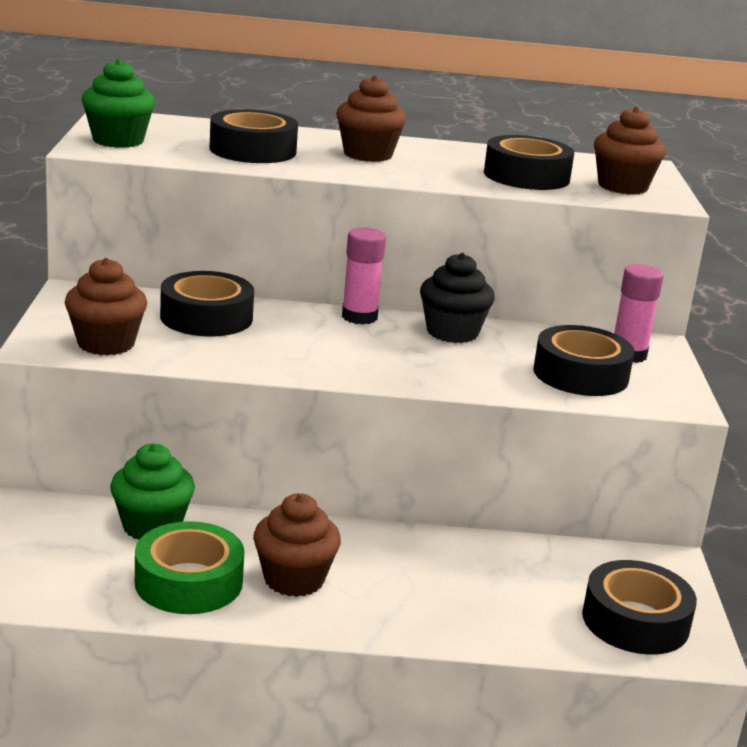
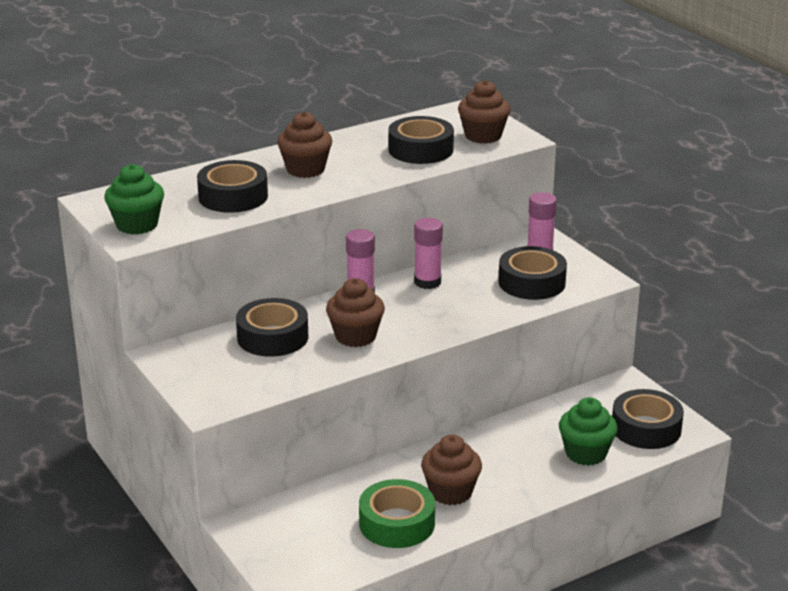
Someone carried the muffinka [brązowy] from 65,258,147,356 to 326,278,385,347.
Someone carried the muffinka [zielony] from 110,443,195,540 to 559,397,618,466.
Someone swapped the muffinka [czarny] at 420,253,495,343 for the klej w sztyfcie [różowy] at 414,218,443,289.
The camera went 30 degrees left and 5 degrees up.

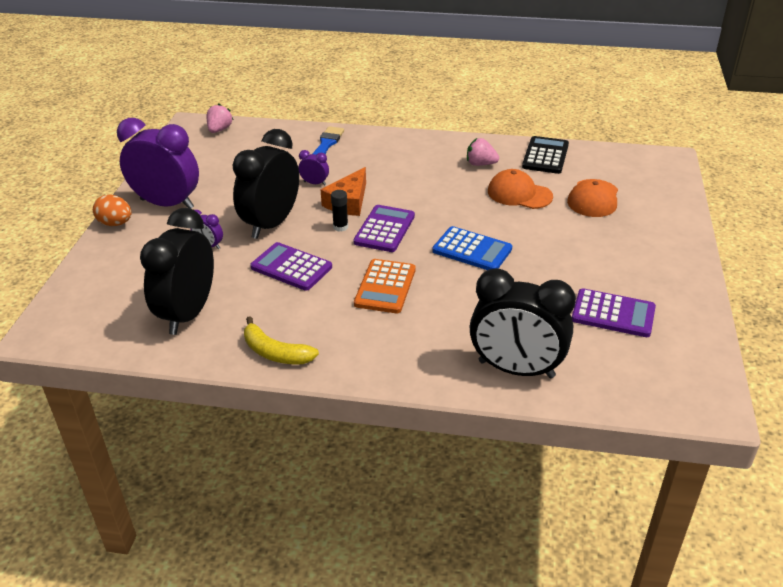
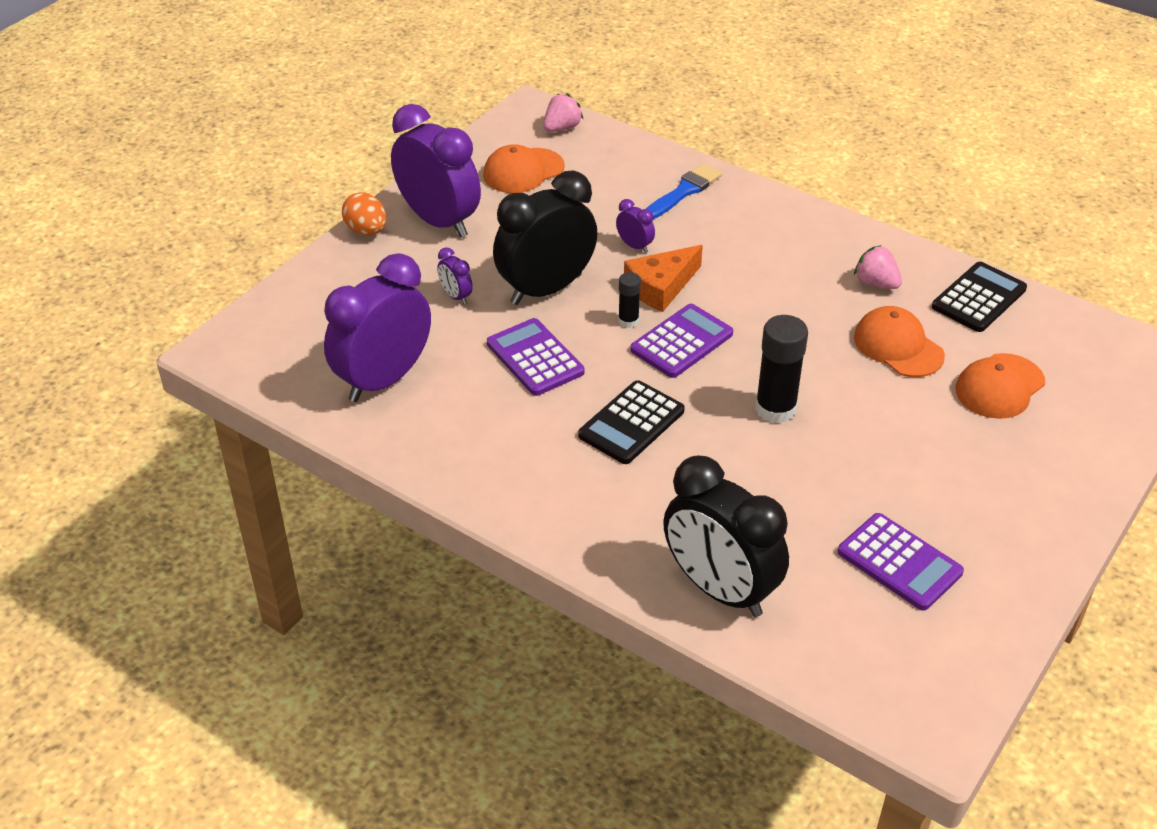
Someone repainted the budzik [czarny] at 140,208,214,335, which became the budzik [fioletowy] at 324,253,431,402.
Someone took away the banan [żółty] at 244,316,319,364.
Someone repainted the kalkulator [pomarańczowy] at 354,259,416,313, which became the kalkulator [czarny] at 578,380,685,464.
Someone swapped the kalkulator [niebieski] at 432,226,512,270 for the klej w sztyfcie [czarny] at 755,315,808,424.
Someone put down the czapka [pomarańczowy] at 483,144,565,193.
The camera went 25 degrees right and 5 degrees up.

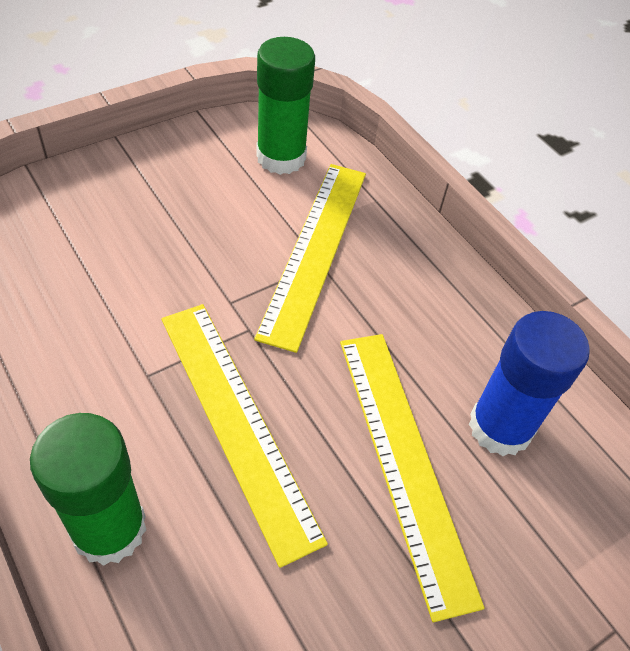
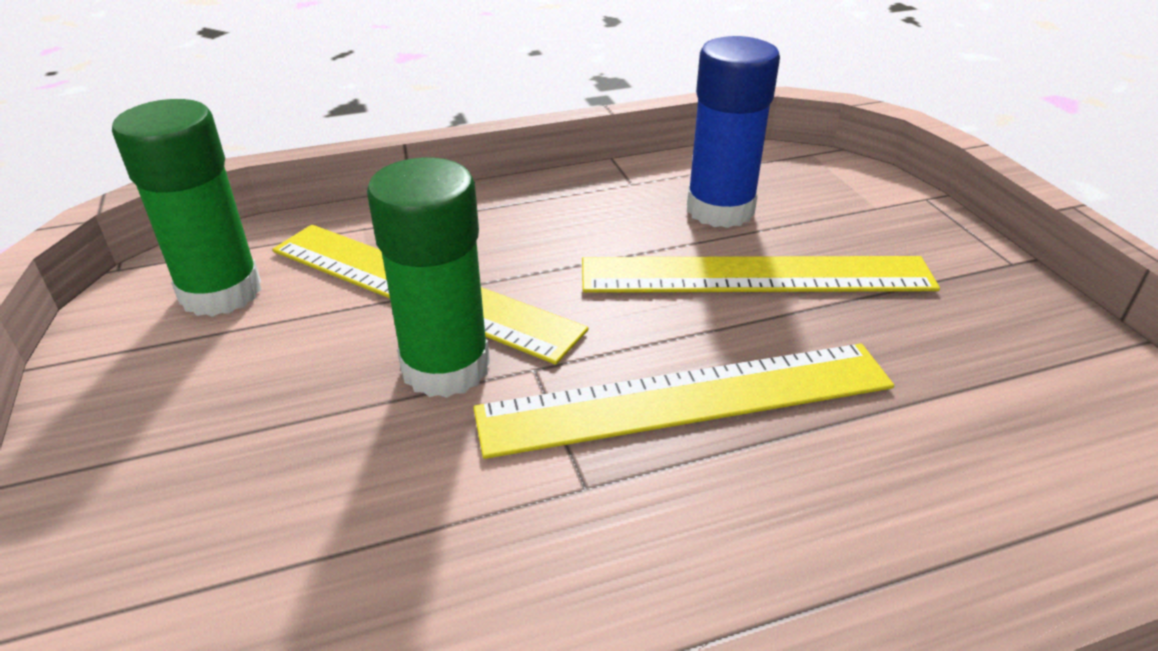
Someone carried the klej w sztyfcie [zielony] from 30,413,146,566 to 367,158,490,398.
The camera went 70 degrees left and 15 degrees down.

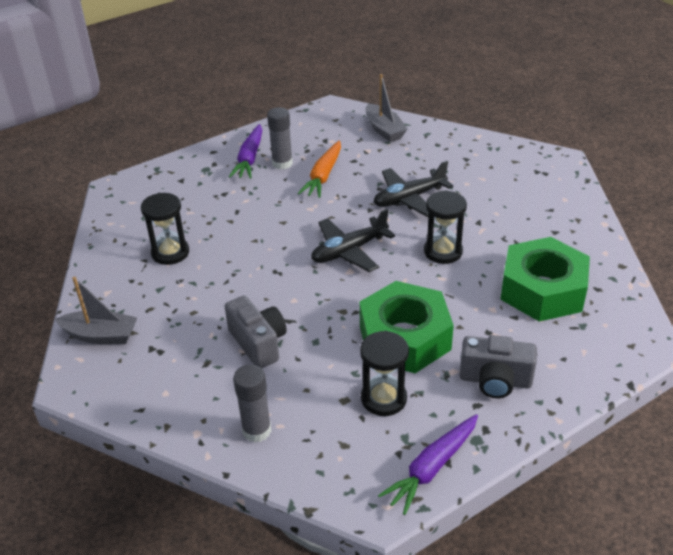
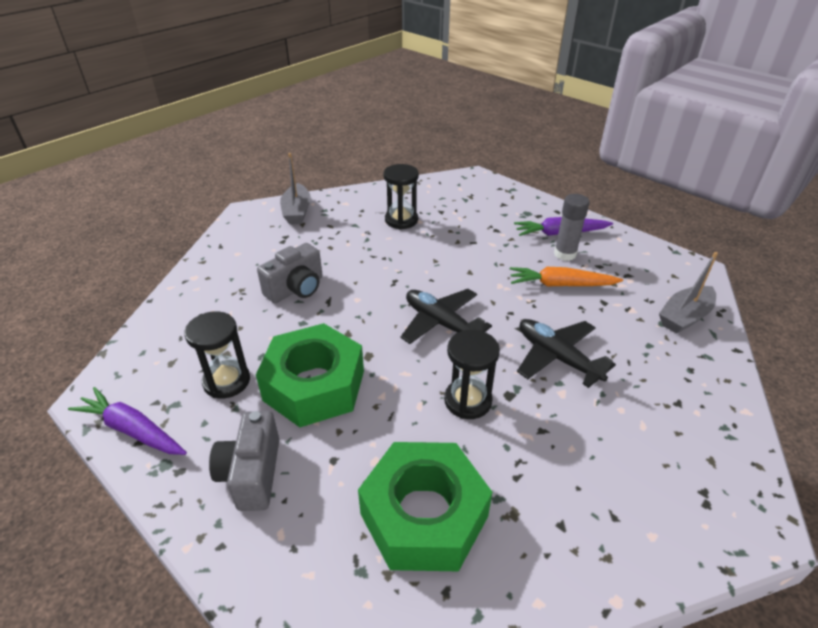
Someone took away the klej w sztyfcie [szary] at 233,364,271,442.
The camera went 75 degrees right and 0 degrees up.

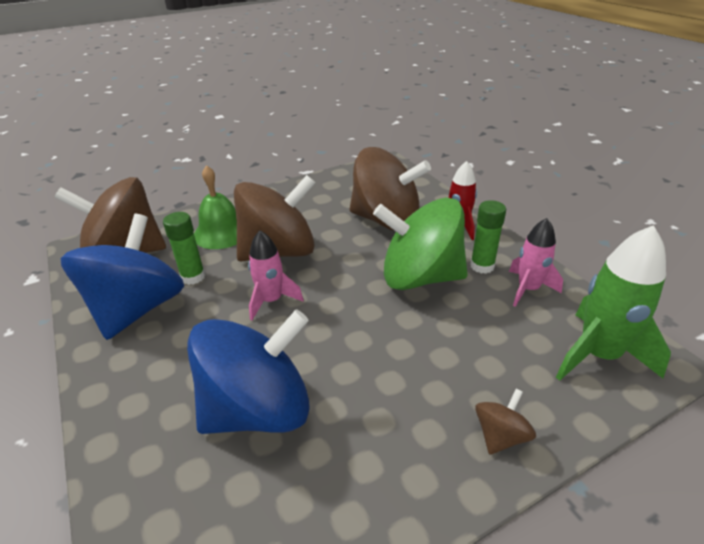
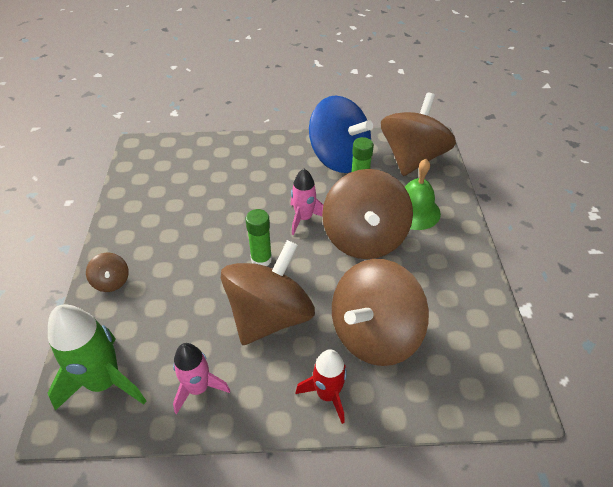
Someone took away the bączek [niebieski] at 187,309,310,434.
Someone repainted the bączek [zielony] at 373,198,468,290, which became the bączek [brązowy] at 221,240,315,345.
Someone carried the klej w sztyfcie [zielony] from 470,200,506,274 to 246,209,272,266.
The camera went 115 degrees right and 10 degrees up.

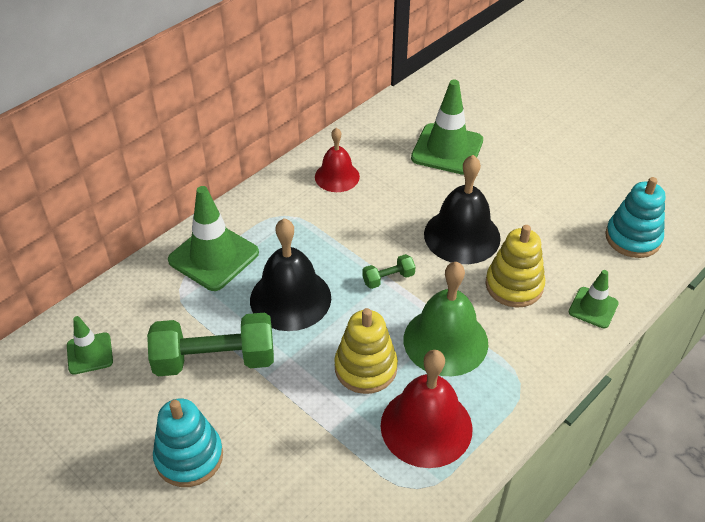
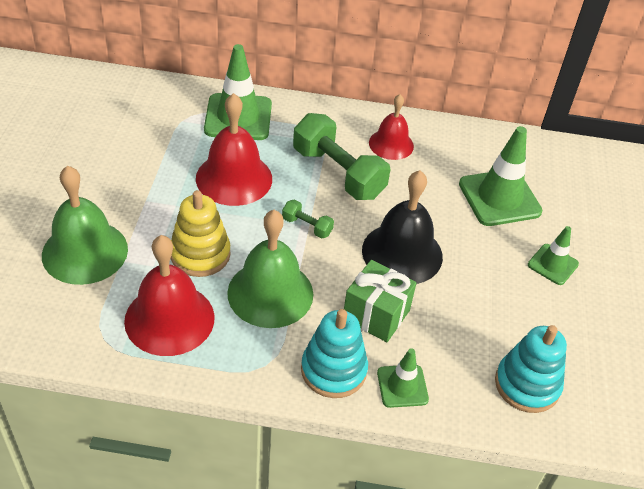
Someone carried the pachołek [zielony] from 67,316,113,375 to 528,226,579,285.
Someone carried the hantel [zielony] from 147,313,274,376 to 293,113,390,200.
Someone carried the zabawka nakładanka [turkusowy] from 153,398,223,487 to 301,309,368,398.
Someone repainted the dzwonek [czarny] at 250,218,331,331, which became the dzwonek [czerwony] at 196,93,272,206.
Someone swapped the zabawka nakładanka [żółty] at 485,225,545,308 for the prezent [zielony] at 344,260,417,342.
Someone put down the dzwonek [zielony] at 42,166,128,285.
The camera went 50 degrees right and 0 degrees up.

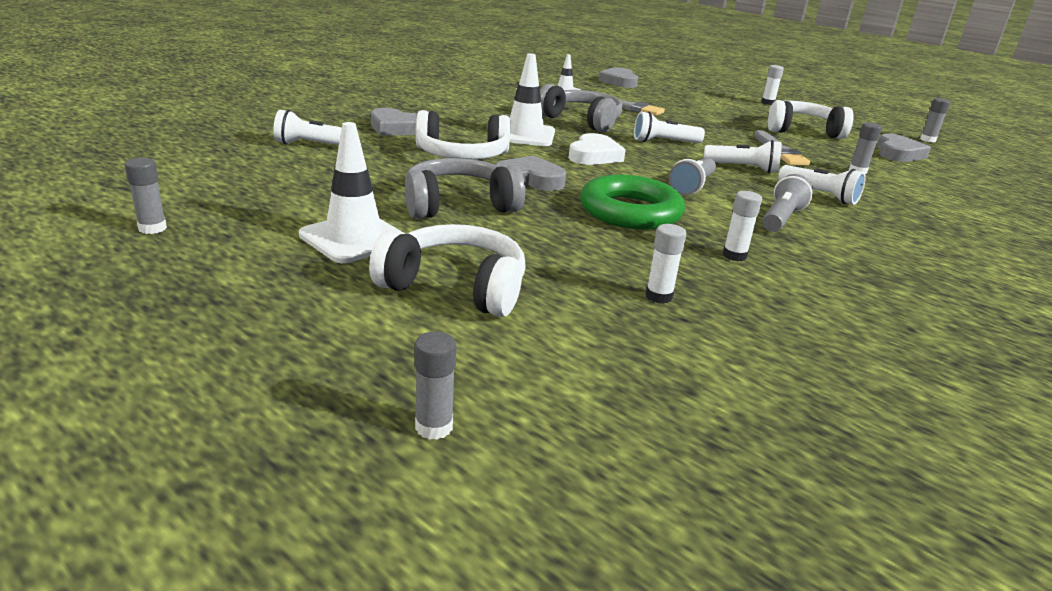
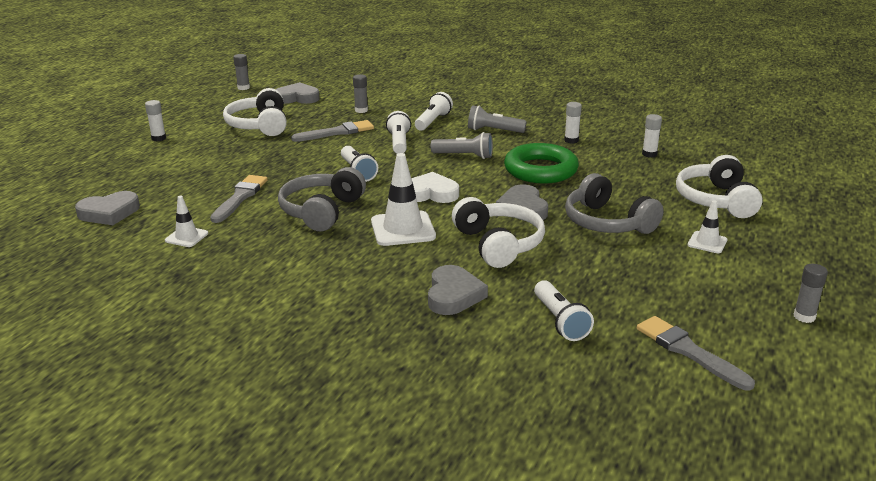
Someone scaled the pachołek [biały] at 299,122,405,263 by 0.55.
Someone took away the klej w sztyfcie [szary] at 415,332,457,440.
Someone put down the pędzel [szary] at 637,316,755,390.
The camera went 105 degrees left and 0 degrees up.

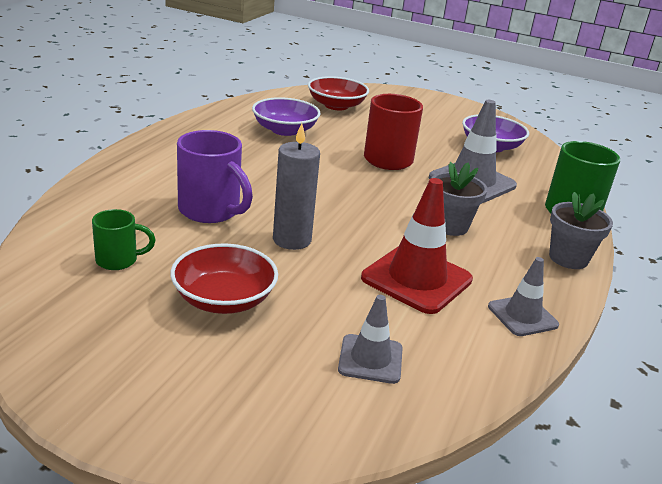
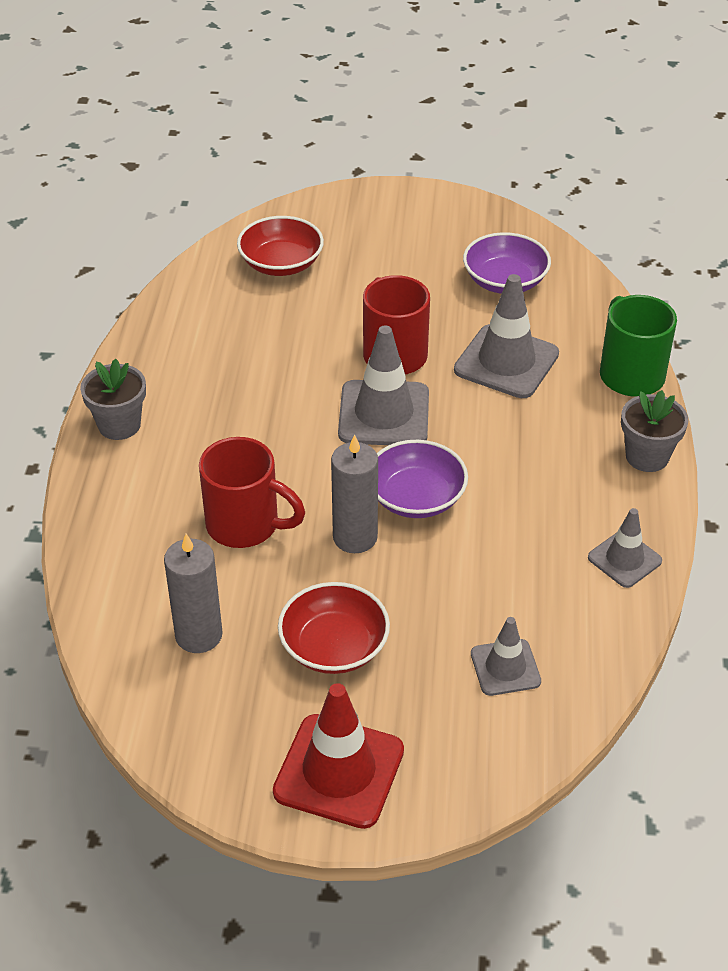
Someone swapped the kubek [zielony] at 92,209,156,270 for the świeca [szary] at 164,534,223,653.
Someone repainted the kubek [fioletowy] at 177,130,253,223, which became the kubek [czerwony] at 199,437,305,548.
Someone carried the miska [fioletowy] from 252,97,321,136 to 377,440,468,518.
Someone carried the pachołek [czerwony] from 361,178,473,314 to 273,683,404,829.
Someone carried the doniczka [szary] from 432,162,488,236 to 80,359,146,440.
Someone put down the pachołek [szary] at 338,326,429,445.
The camera went 15 degrees left and 15 degrees up.

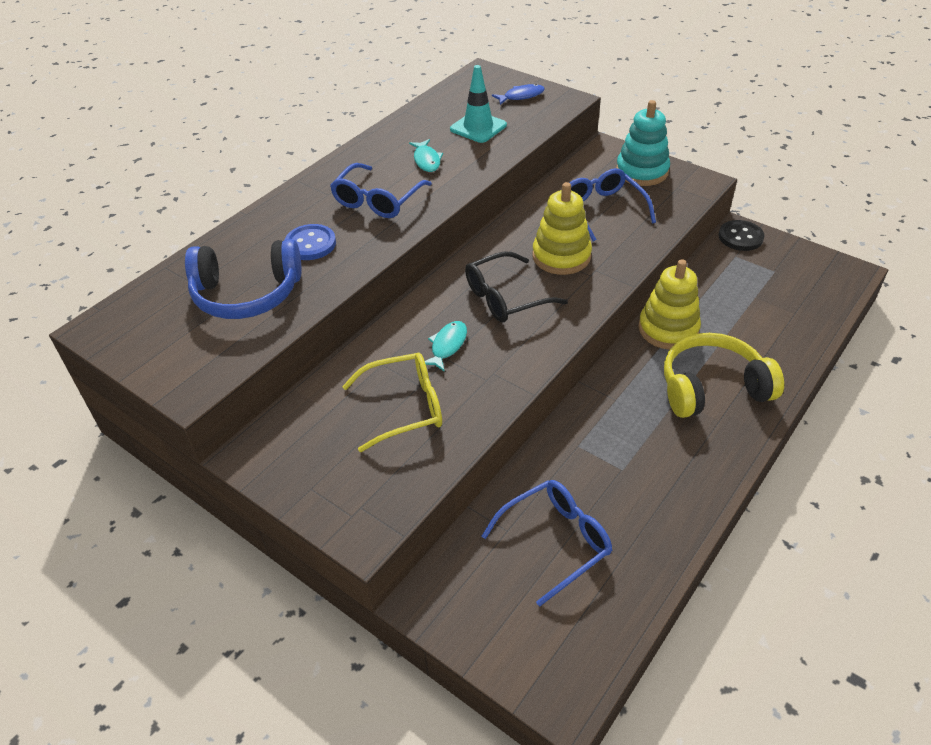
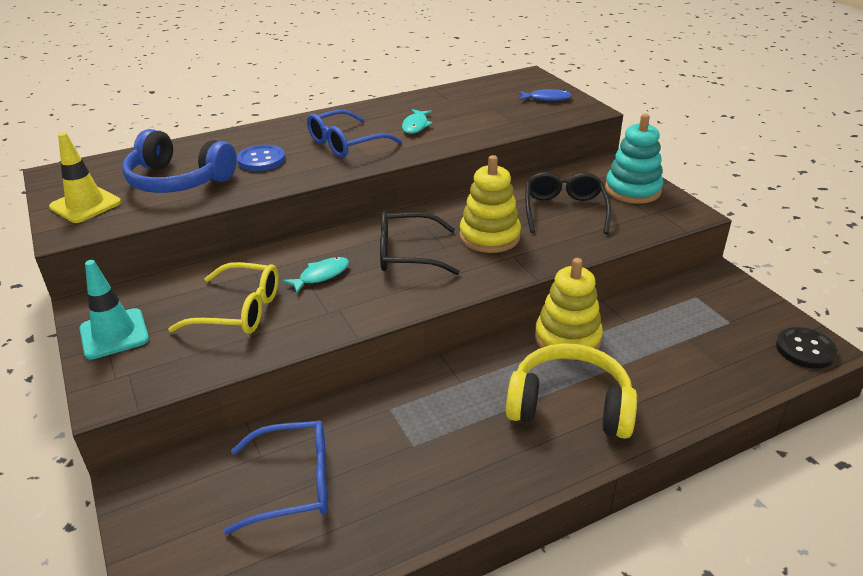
Someone carried the pachołek [turkusowy] from 450,65,507,143 to 79,260,149,359.
Someone repainted the okulary [niebieski] at 570,168,656,241, which became the okulary [czarny] at 525,172,611,234.
Someone carried the guzik [czarny] from 719,220,765,251 to 776,327,837,369.
Someone put down the pachołek [żółty] at 49,132,121,223.
The camera went 25 degrees right and 10 degrees down.

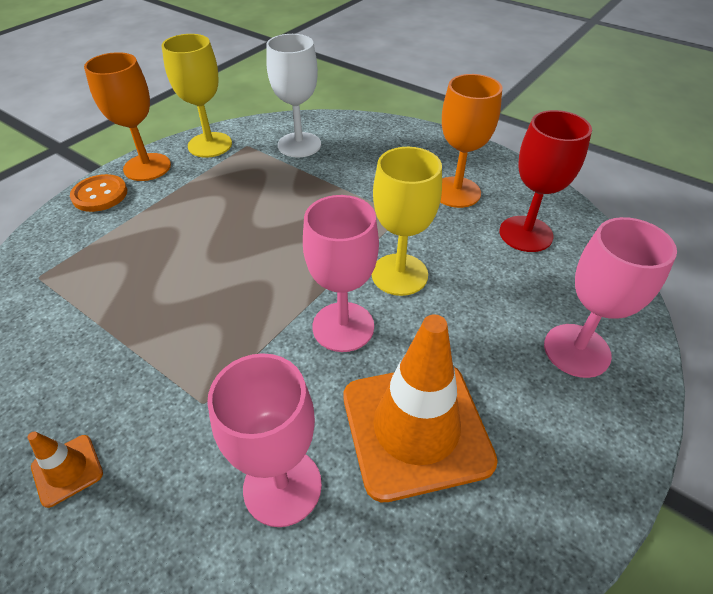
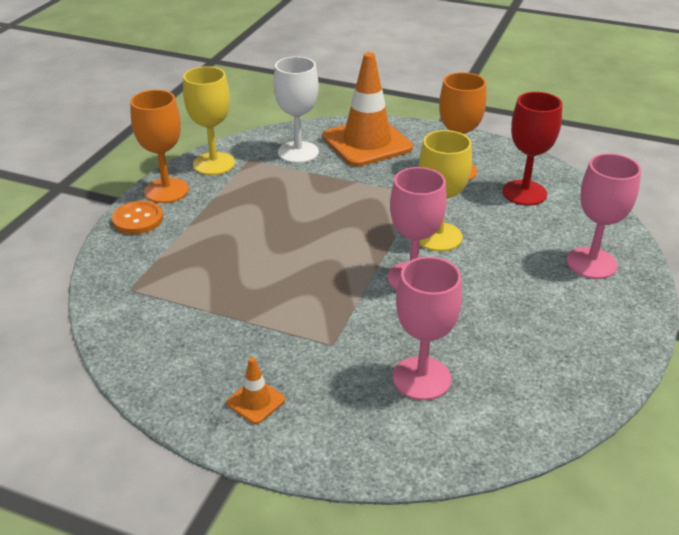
Someone carried the pachołek [pomarańczowy] from 343,314,498,502 to 322,52,413,167.
The camera went 15 degrees left and 10 degrees down.

